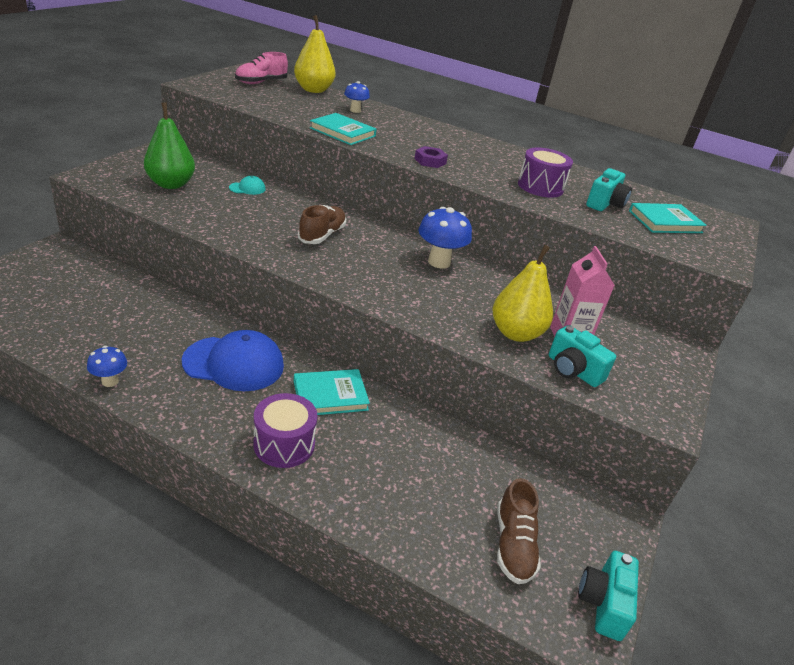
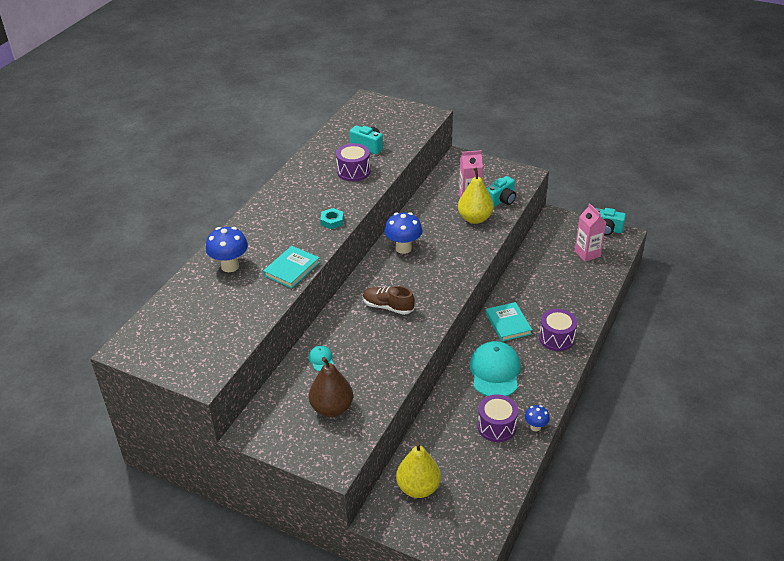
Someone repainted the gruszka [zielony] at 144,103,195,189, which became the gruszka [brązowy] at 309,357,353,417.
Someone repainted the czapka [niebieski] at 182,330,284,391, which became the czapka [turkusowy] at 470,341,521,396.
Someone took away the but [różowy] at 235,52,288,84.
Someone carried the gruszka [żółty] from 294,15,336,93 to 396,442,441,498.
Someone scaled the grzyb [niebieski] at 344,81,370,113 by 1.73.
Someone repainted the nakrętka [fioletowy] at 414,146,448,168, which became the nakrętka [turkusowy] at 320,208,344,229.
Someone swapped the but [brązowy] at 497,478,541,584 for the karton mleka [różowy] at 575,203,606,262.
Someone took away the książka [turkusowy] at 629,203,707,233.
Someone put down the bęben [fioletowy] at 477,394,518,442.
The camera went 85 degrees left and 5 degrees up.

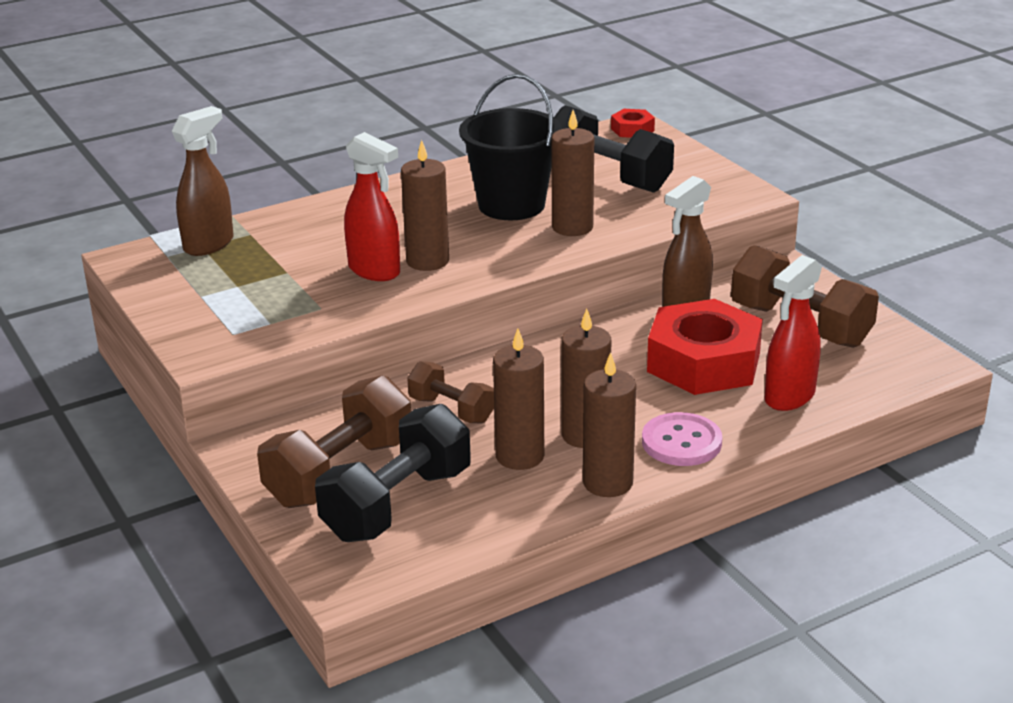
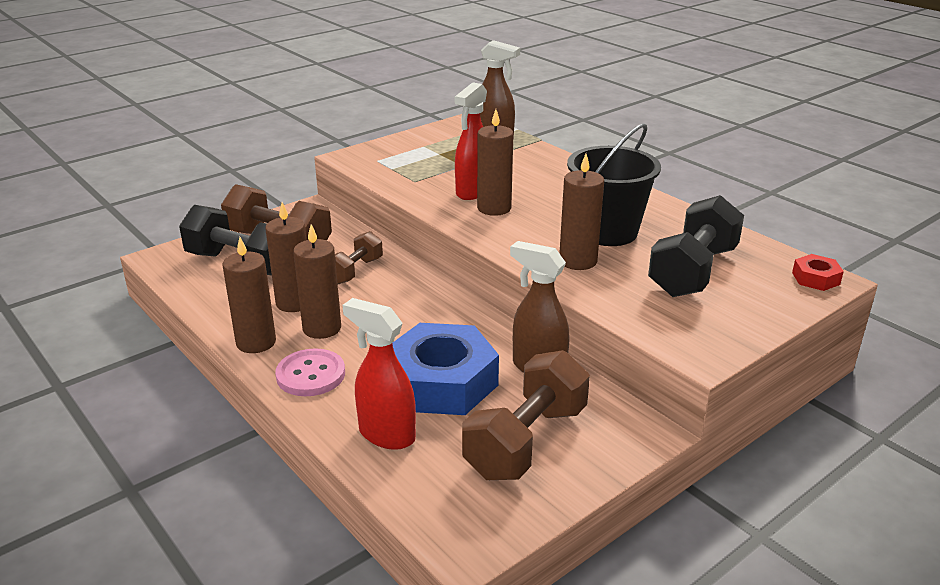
Someone repainted the nakrętka [czerwony] at 647,299,763,395, which became the nakrętka [niebieski] at 392,323,499,415.
The camera went 80 degrees right and 0 degrees up.

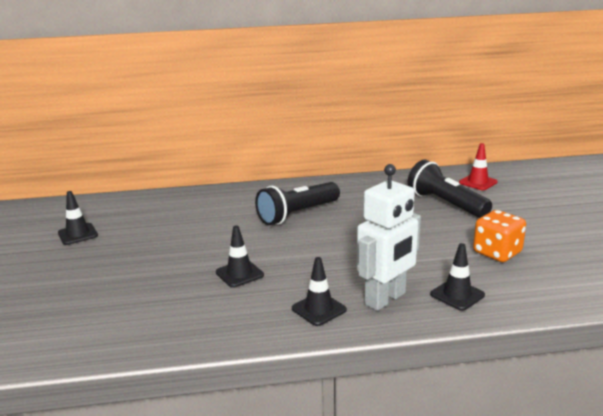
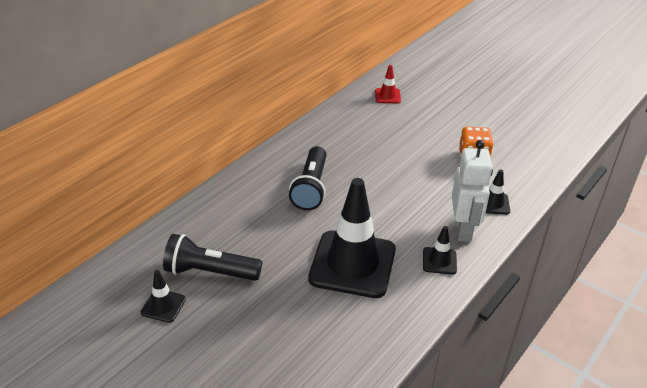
Someone scaled the pachołek [czarny] at 216,225,264,288 by 2.30.
Someone carried the latarka [czarny] from 408,160,492,218 to 163,234,262,281.
The camera went 45 degrees left and 15 degrees up.

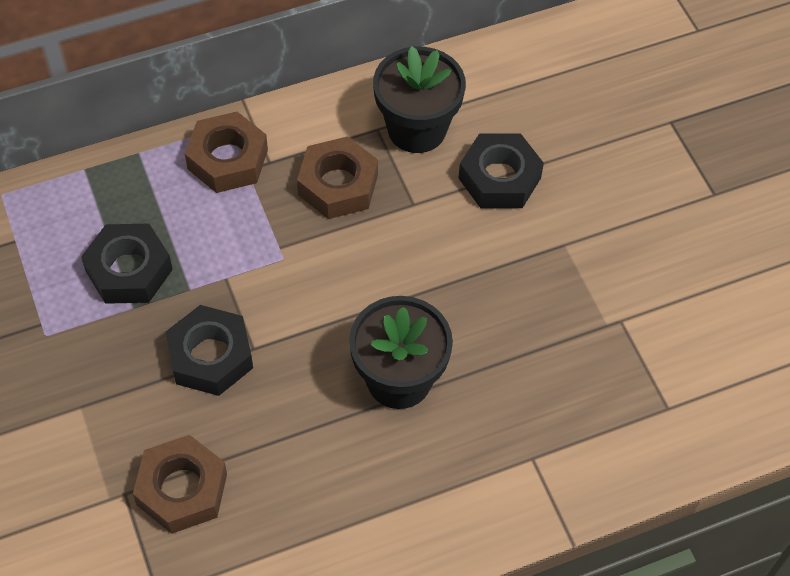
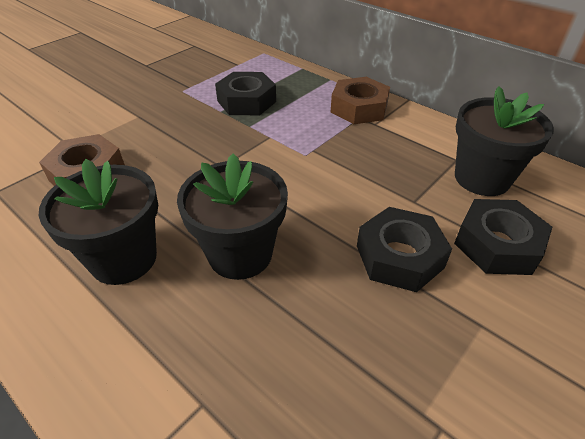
Someone carried the nakrętka [czarny] from 166,305,253,396 to 357,207,452,292.
Someone took away the nakrętka [brązowy] at 297,136,378,219.
Someone put down the doniczka [czarny] at 39,159,158,285.
The camera went 65 degrees right and 15 degrees down.

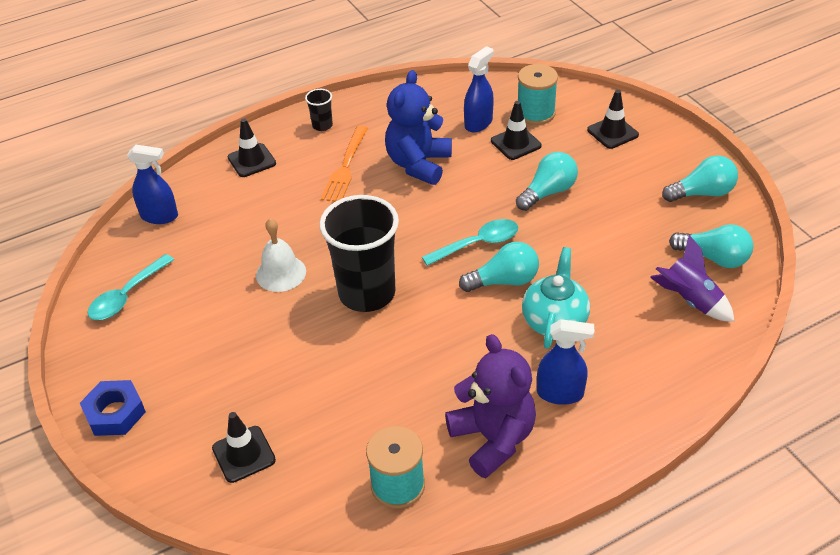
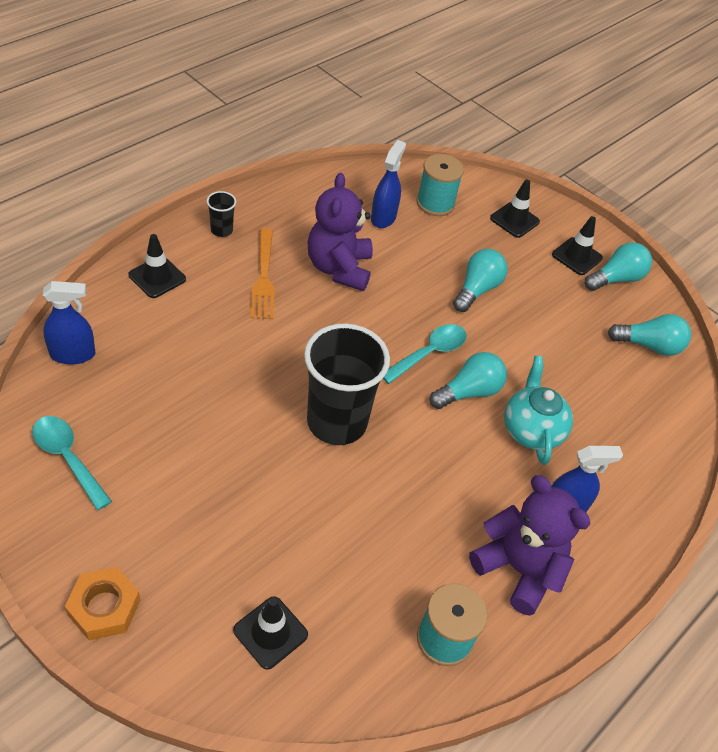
Someone repainted the nakrętka [niebieski] at 80,380,146,436, which became the nakrętka [pomarańczowy] at 64,567,140,640.
Someone rotated the łyżka [turkusowy] at 87,254,174,320 by 120 degrees clockwise.
Someone took away the dzwonek [biały] at 256,218,306,292.
Someone repainted the miś [niebieski] at 385,70,452,185, which became the miś [fioletowy] at 307,173,373,291.
Someone carried the pachołek [czarny] from 491,101,542,160 to 552,216,603,275.
Someone took away the rakieta [fioletowy] at 650,235,734,322.
The camera went 25 degrees left and 5 degrees up.

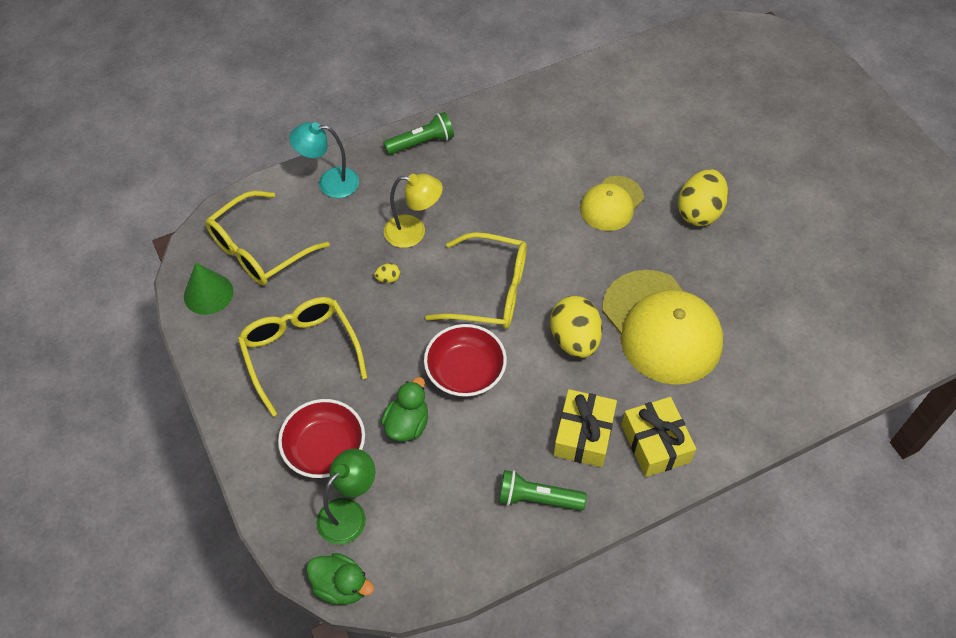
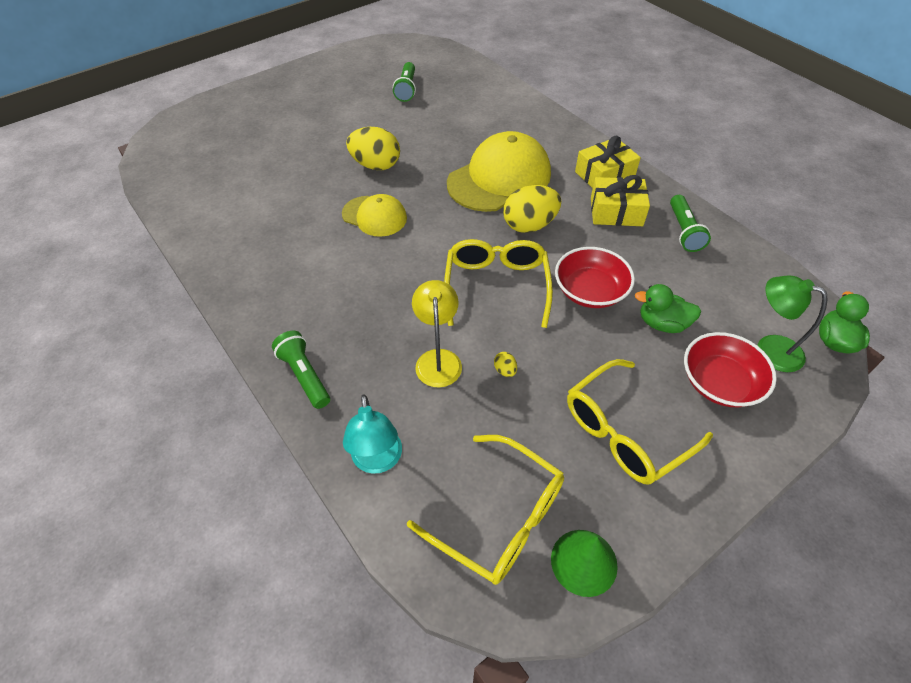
Someone put down the latarka [zielony] at 393,62,416,102.
The camera went 100 degrees left and 5 degrees down.

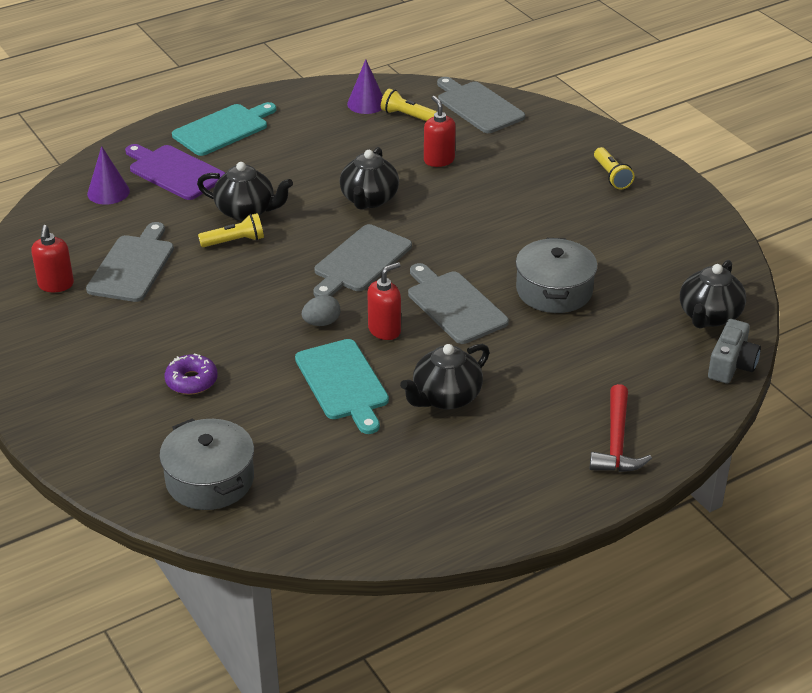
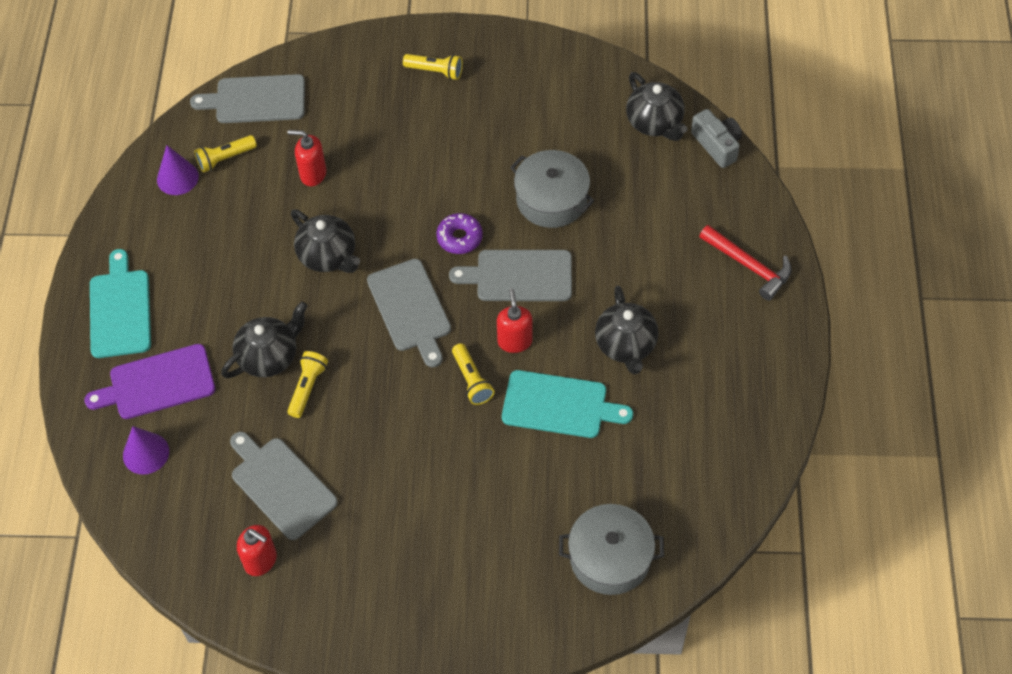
Someone carried the donut [fioletowy] from 165,354,218,395 to 436,213,483,254.
Someone swapped the jajko [szary] at 302,295,341,326 for the latarka [żółty] at 452,343,495,405.
The camera went 55 degrees left and 20 degrees up.

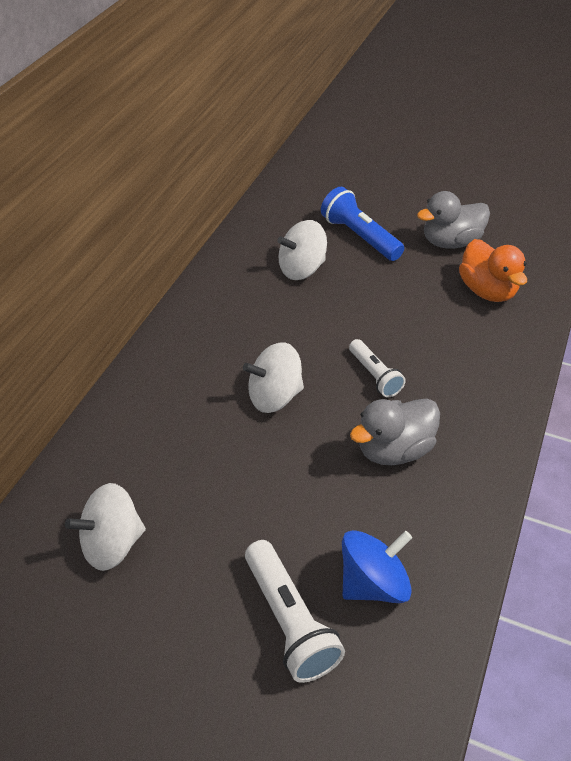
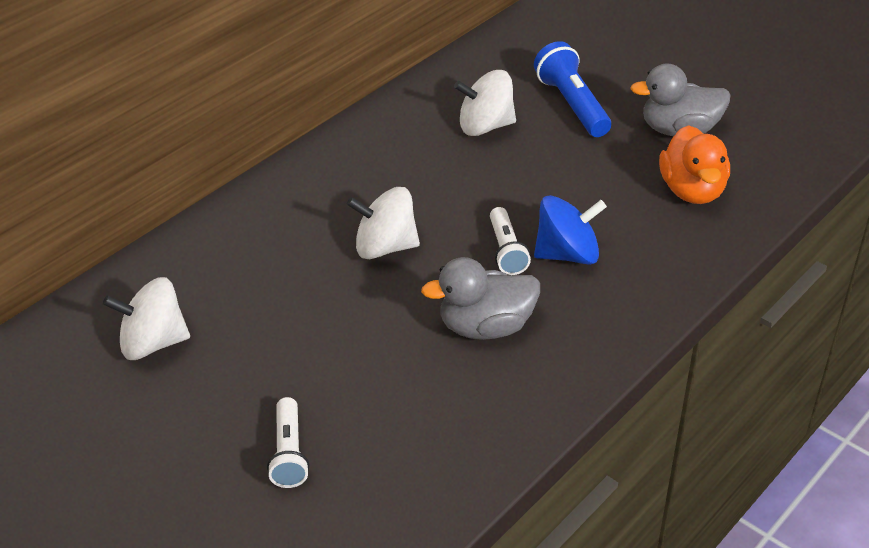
Someone scaled the latarka [biały] at 245,540,345,683 by 0.65.
Someone carried the bączek [niebieski] from 342,530,412,603 to 534,195,607,265.
The camera went 20 degrees right and 5 degrees down.

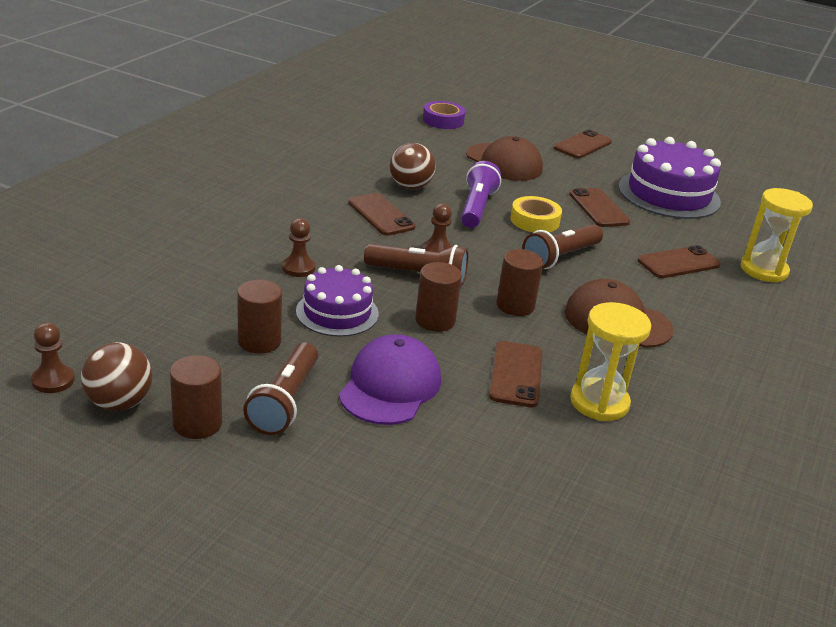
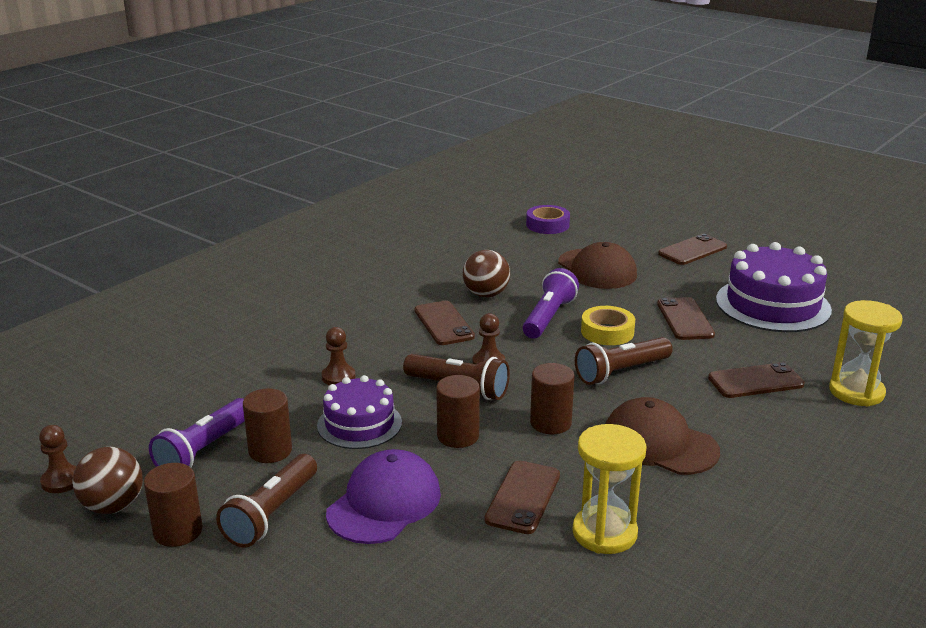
Someone put down the latarka [fioletowy] at 149,398,245,467.
The camera went 15 degrees right and 5 degrees down.

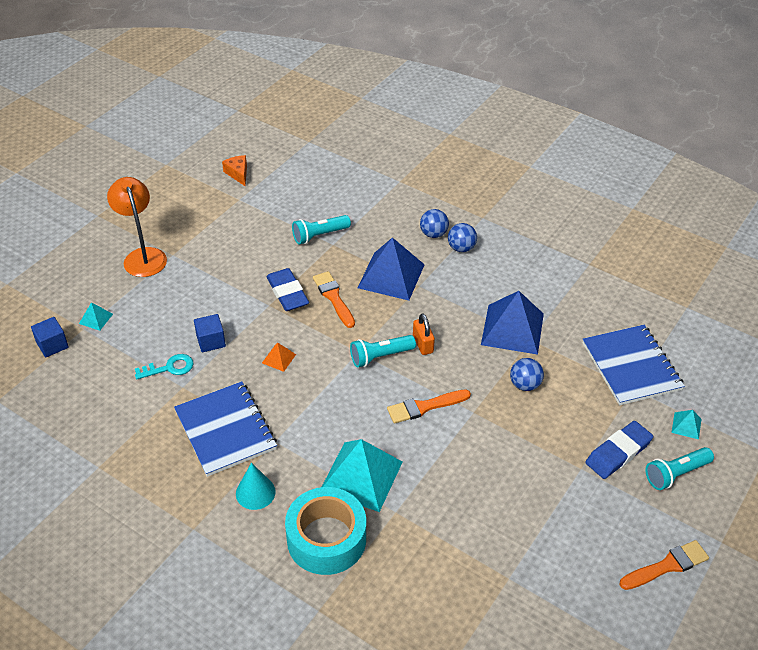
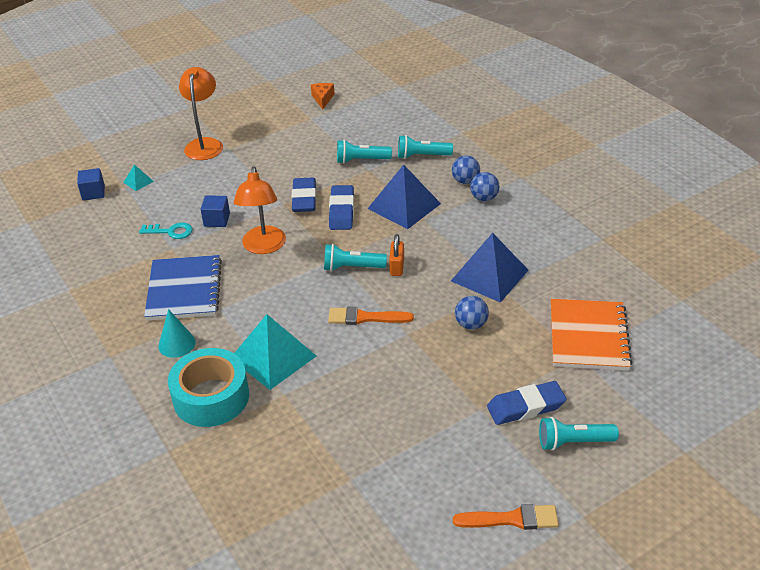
Someone swapped the piramida [pomarańczowy] at 262,342,296,372 for the lampka [pomarańczowy] at 234,166,286,254.
Someone swapped the pędzel [pomarańczowy] at 313,271,355,328 for the gumka do mazania [niebieski] at 329,185,354,230.
Someone repainted the zeszyt [niebieski] at 583,325,685,405, which became the zeszyt [pomarańczowy] at 551,299,633,371.
Someone took away the piramida [turkusowy] at 671,410,701,440.
Someone put down the latarka [turkusowy] at 398,135,453,159.
The camera went 25 degrees right and 5 degrees down.

